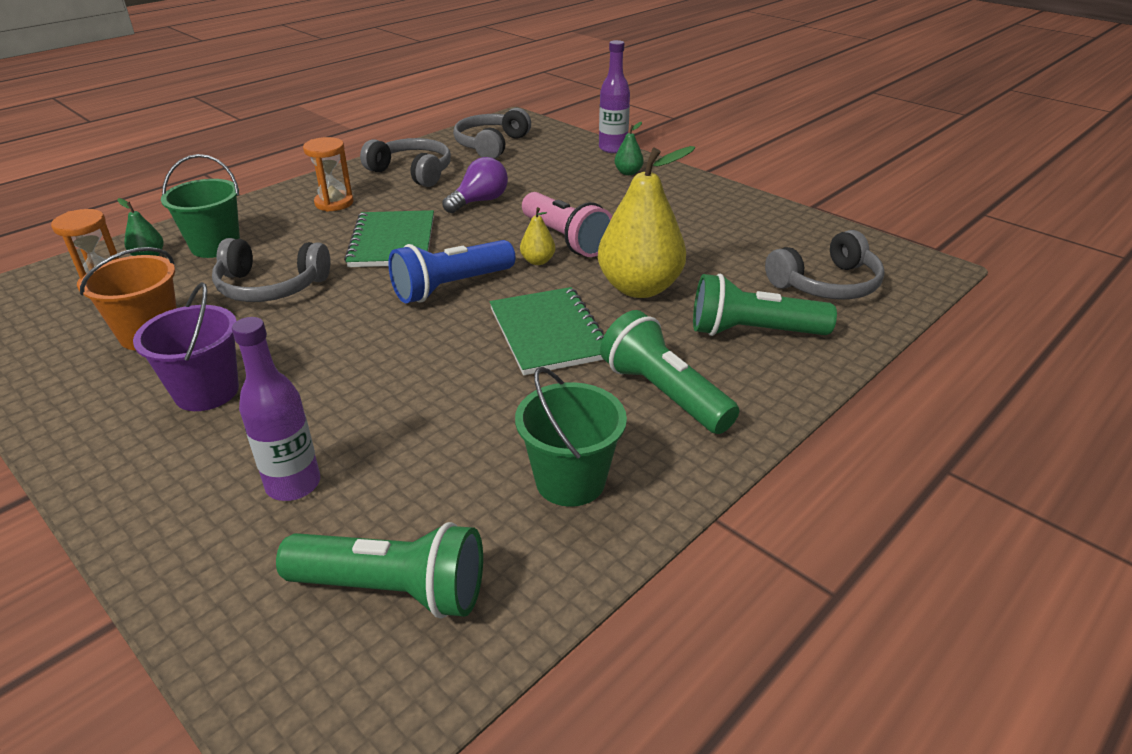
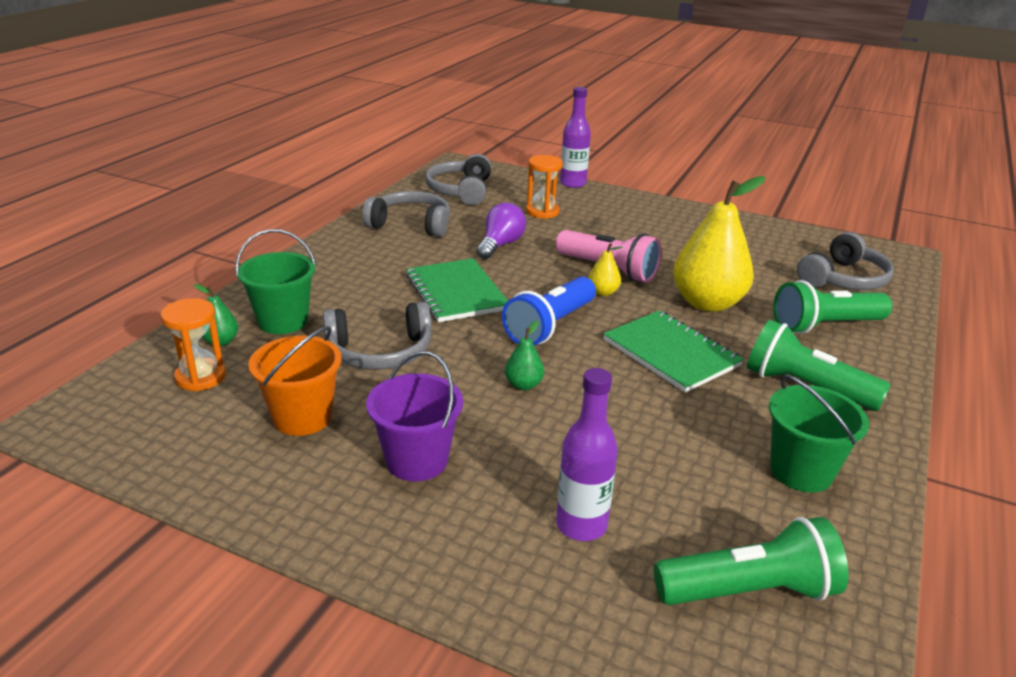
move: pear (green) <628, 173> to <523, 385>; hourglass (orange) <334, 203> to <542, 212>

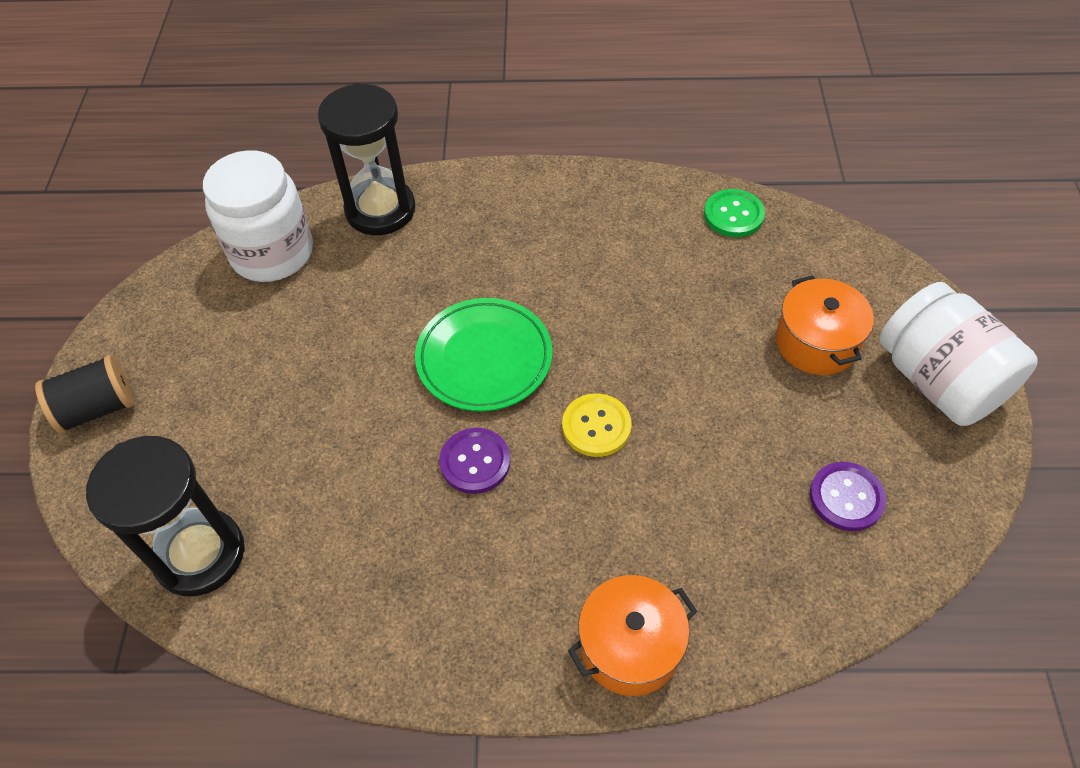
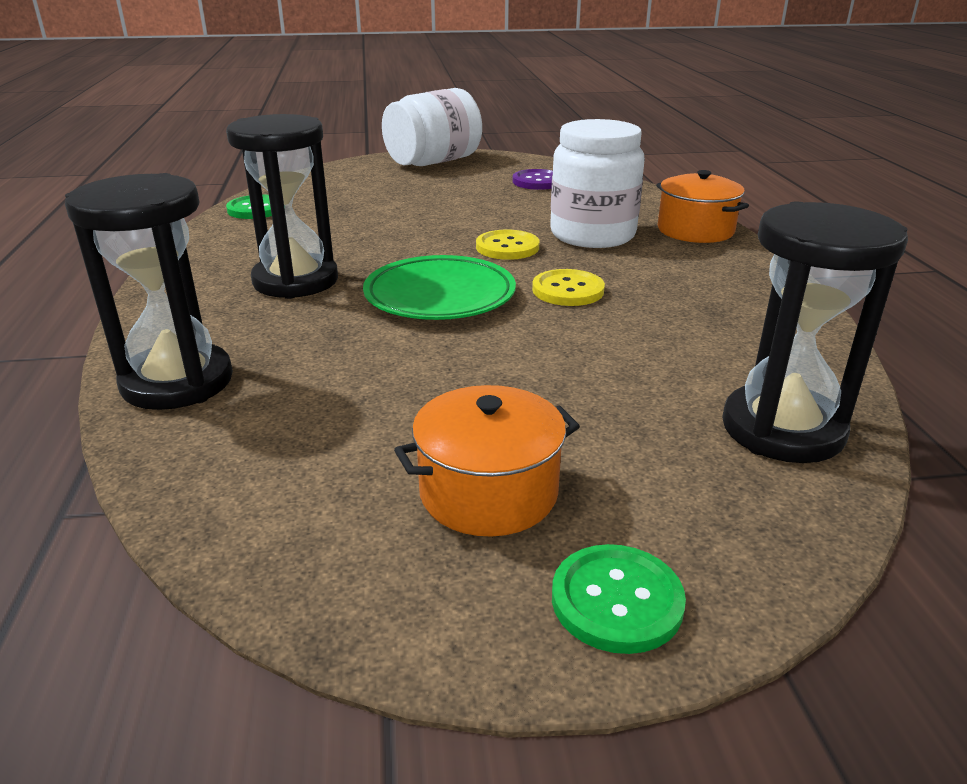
insert: hourglass (black) <295, 281>
move: pot (orange) <816, 342> to <488, 492>; jar (white) <272, 253> to <592, 235>
replace: spool (black) <97, 408> to button (green) <616, 600>
recolor: button (purple) <475, 462> to button (yellow) <568, 290>

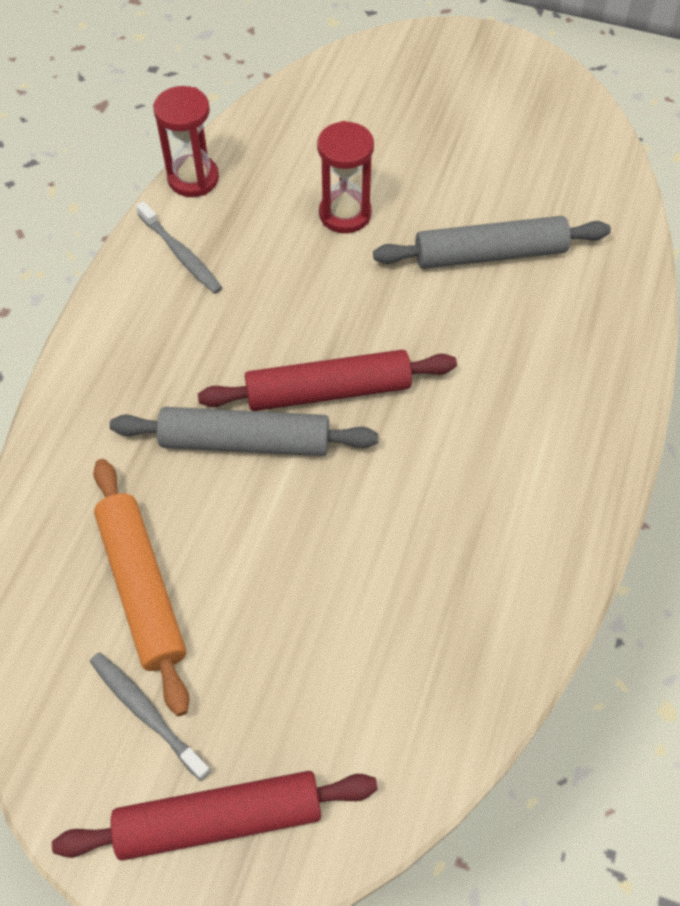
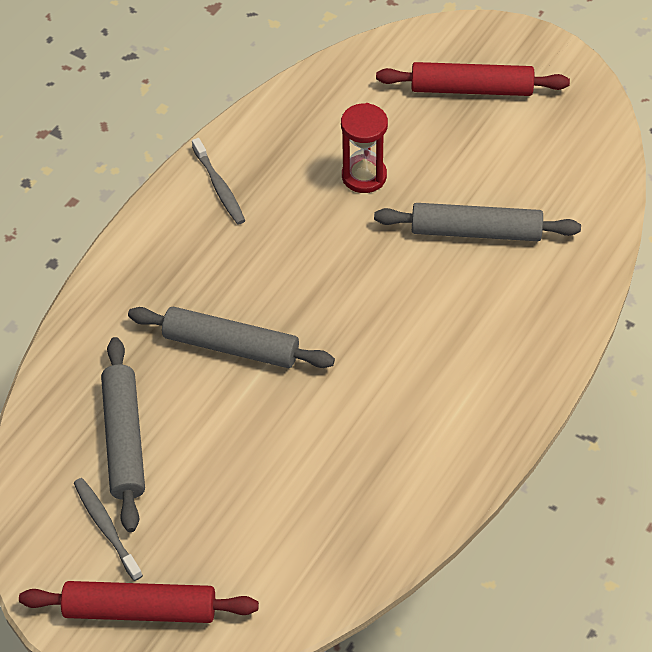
delete: hourglass (red) <193, 178>
move: rolling pin (red) <328, 390> to <471, 89>
recolor: rolling pin (orange) <142, 587> to rolling pin (grey) <125, 439>

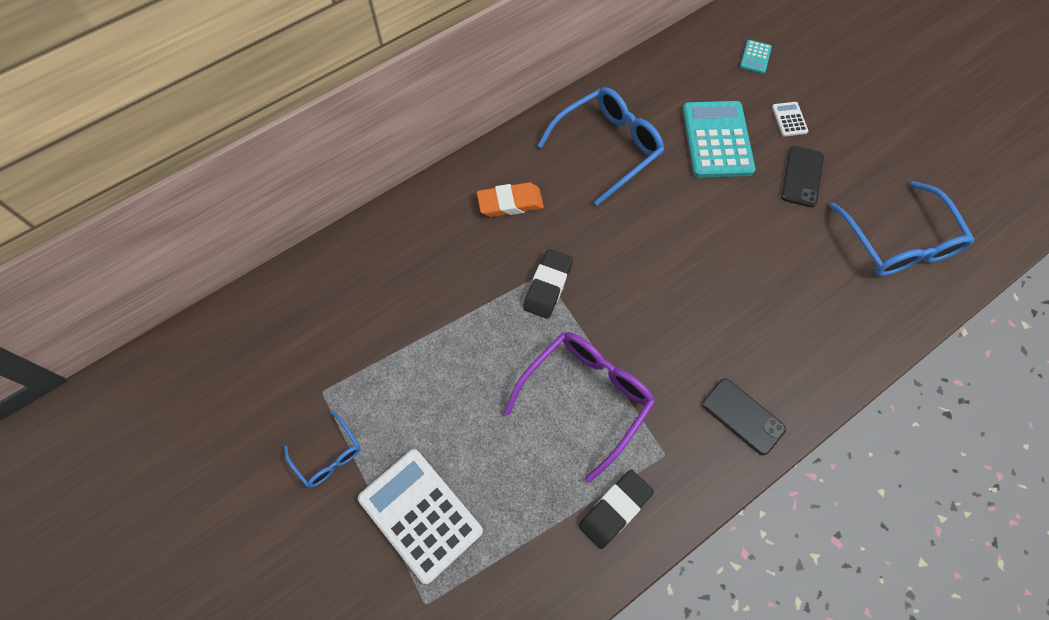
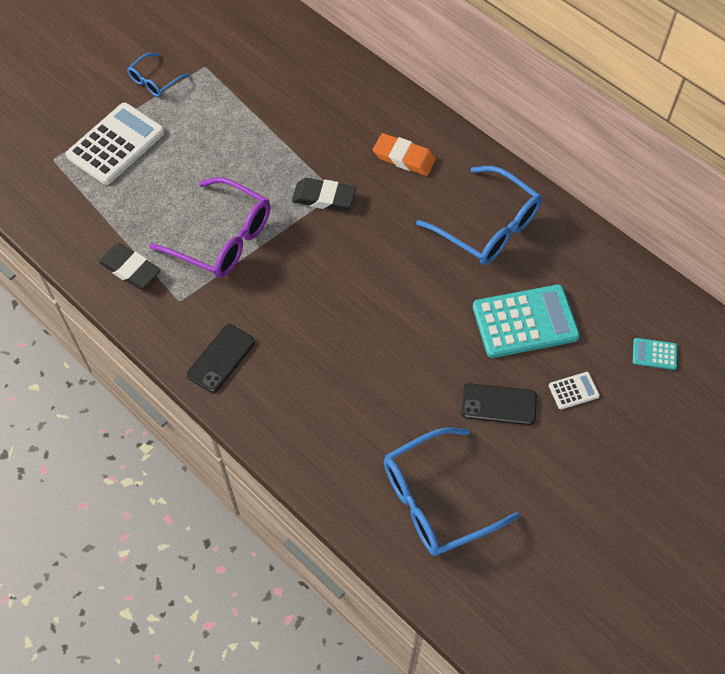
rotate: eraser (orange) <510, 203> = <404, 158> 45 degrees counterclockwise

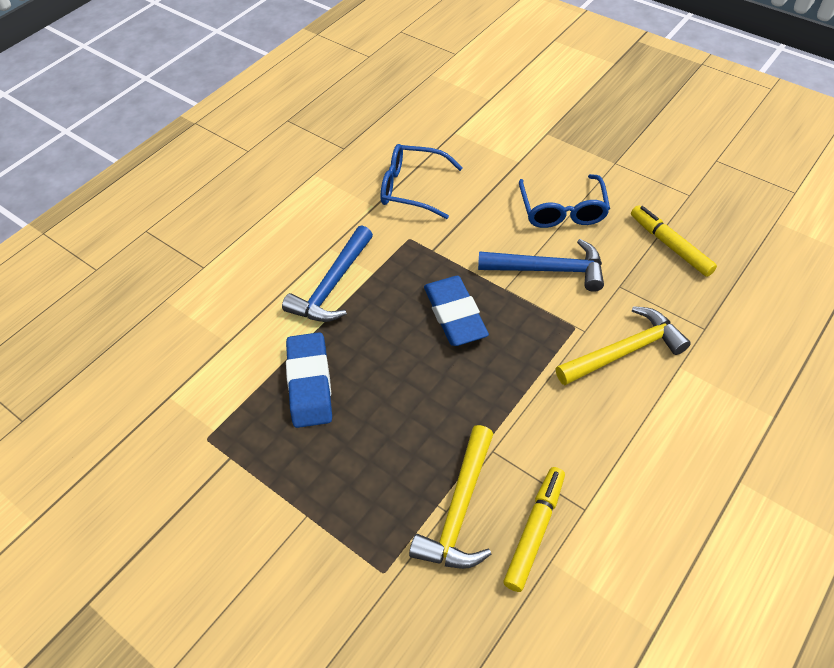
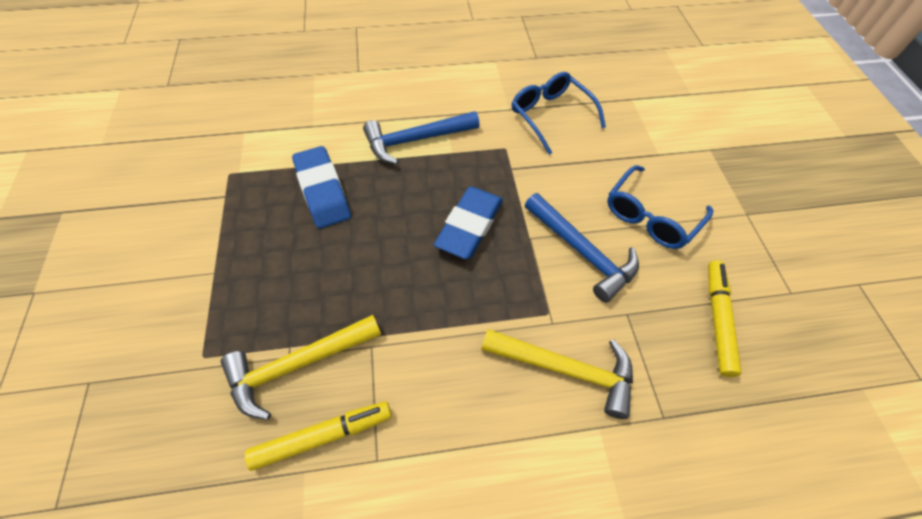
rotate: eraser (blue) <309, 383> = <322, 191> 60 degrees counterclockwise

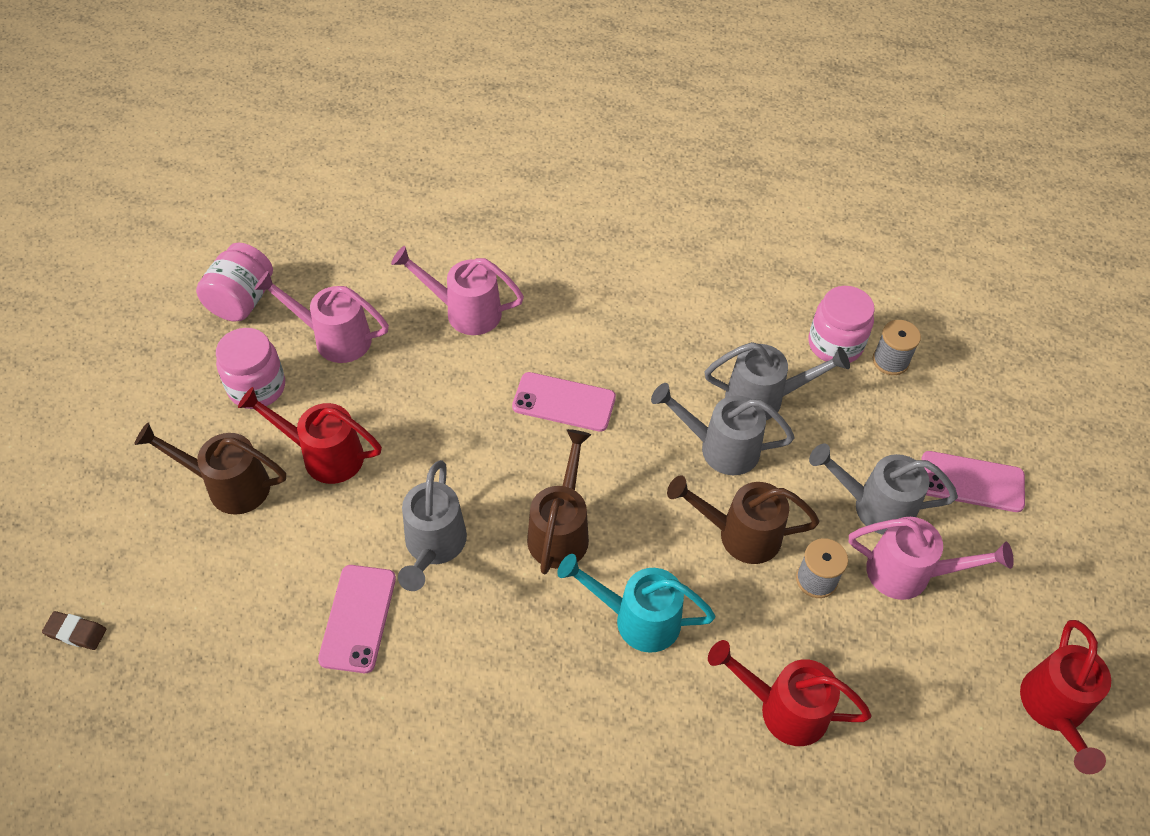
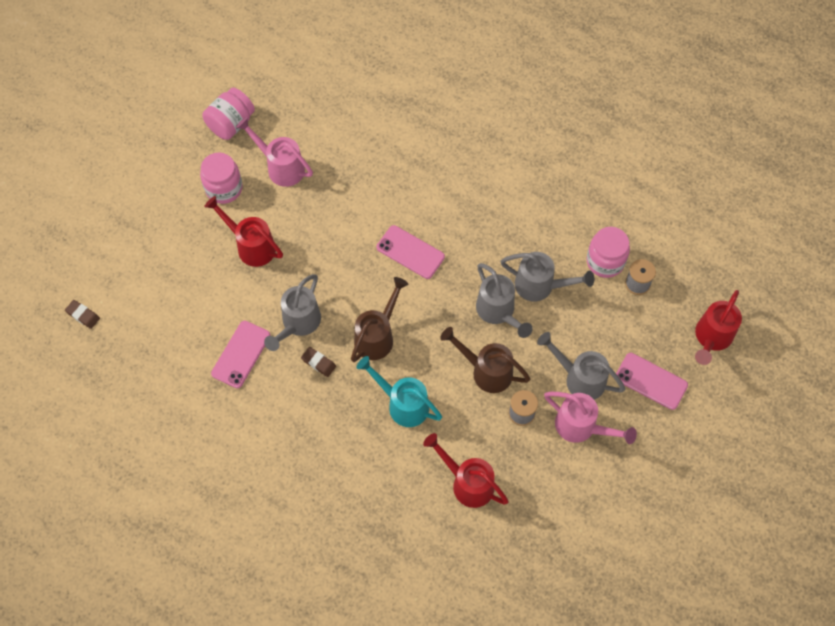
delete: watering can (brown) <229, 486>; watering can (pink) <465, 312>
insert: eraser (brown) <318, 363>
move: watering can (red) <1054, 709> to <711, 337>
rotate: watering can (grey) <721, 448> = <498, 311> 150 degrees counterclockwise

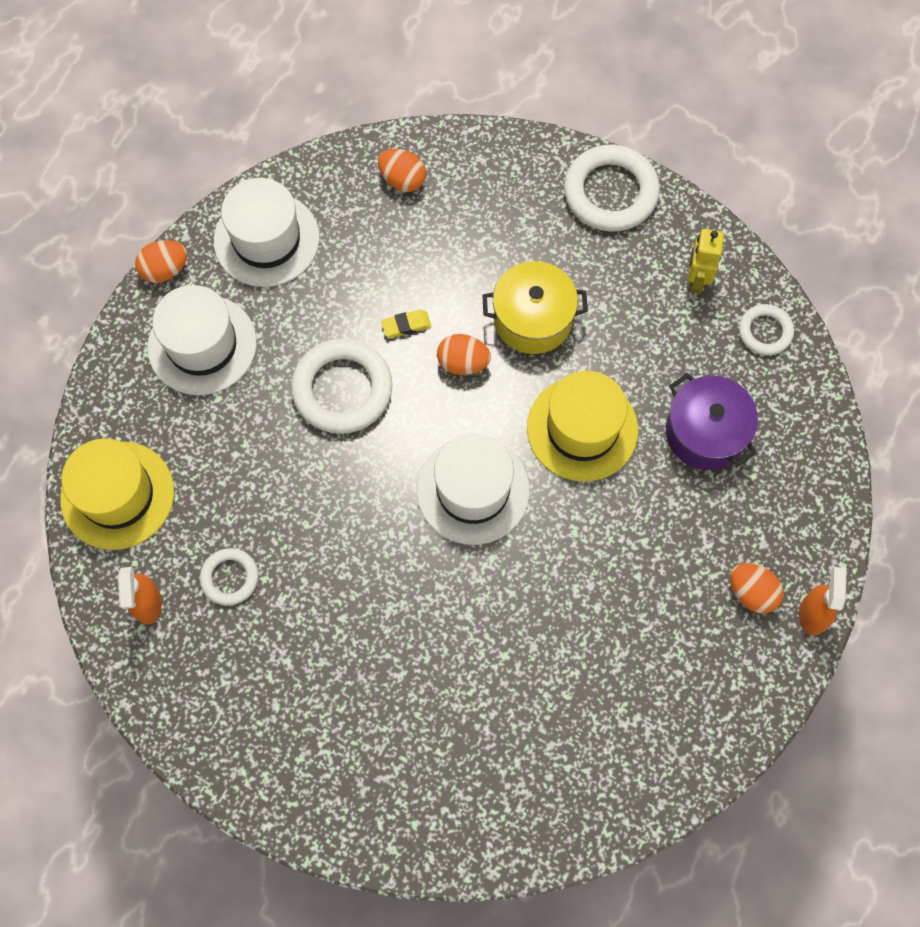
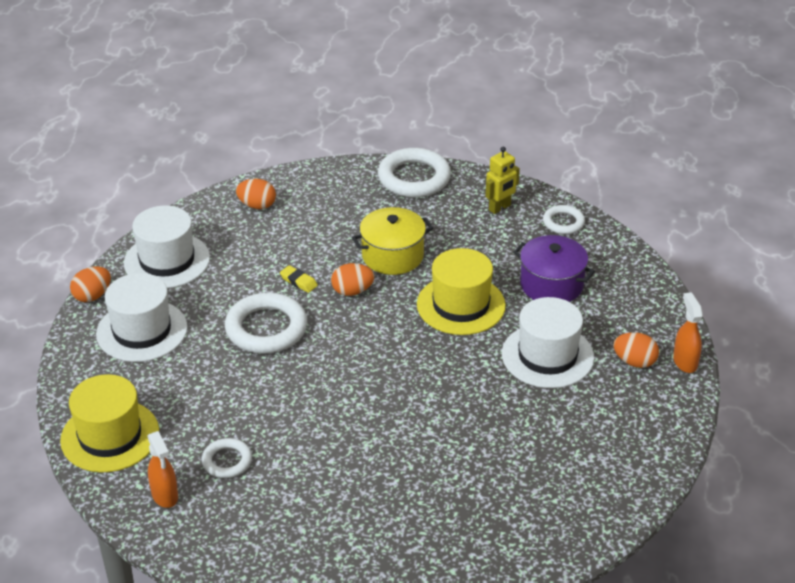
move: hat (white) <473, 490> to <547, 356>
rotate: eraser (yellow) <406, 325> = <298, 281> 75 degrees clockwise; robot (yellow) <696, 280> = <500, 208> 120 degrees counterclockwise

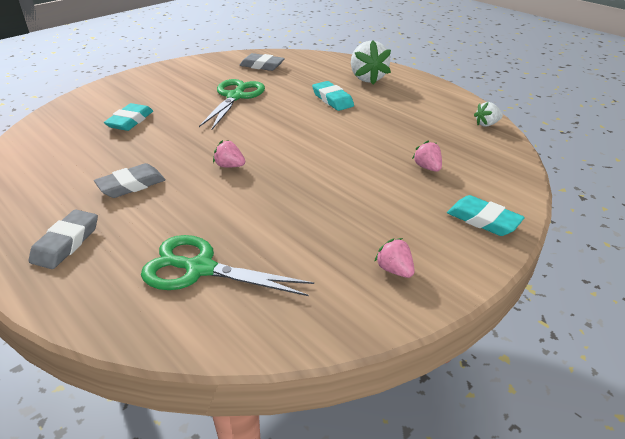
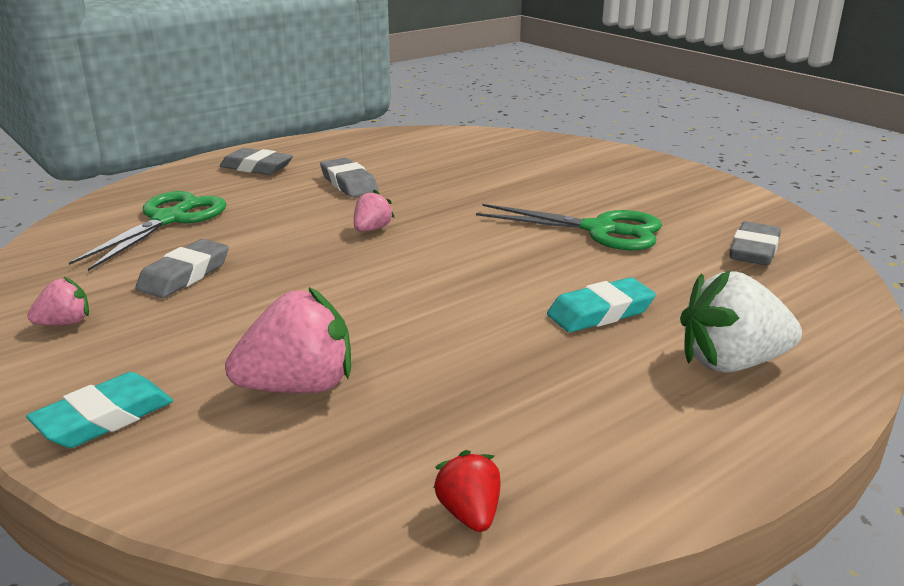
delete: eraser (turquoise) <130, 121>
insert: eraser (grey) <184, 275>
recolor: strawberry (white) <486, 124> to strawberry (red) <469, 513>
resize: strawberry (pink) <427, 167> = <298, 387> x1.91

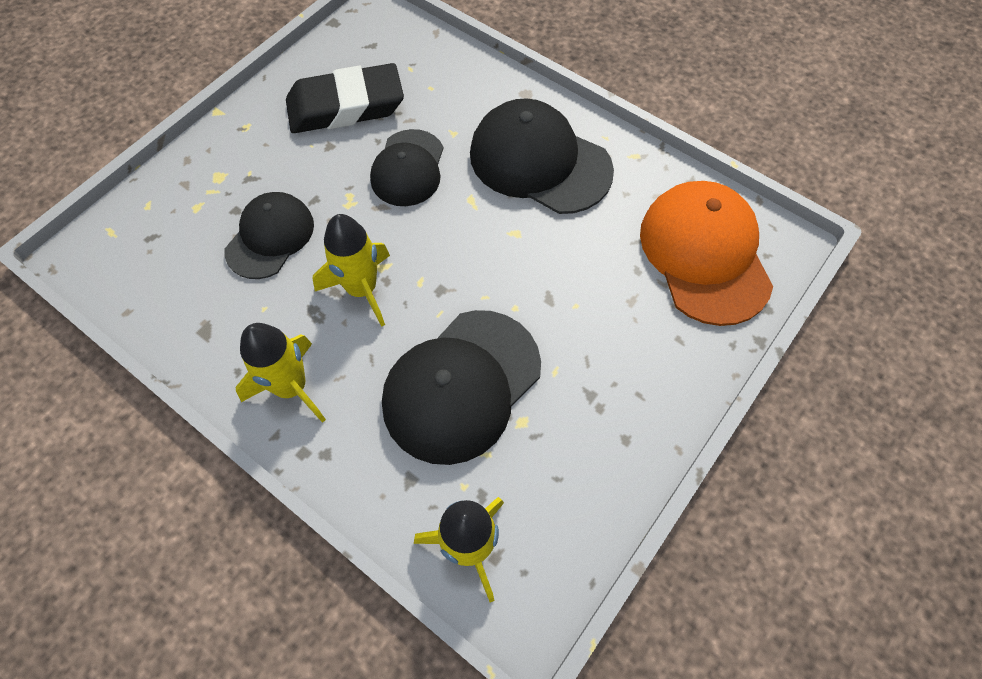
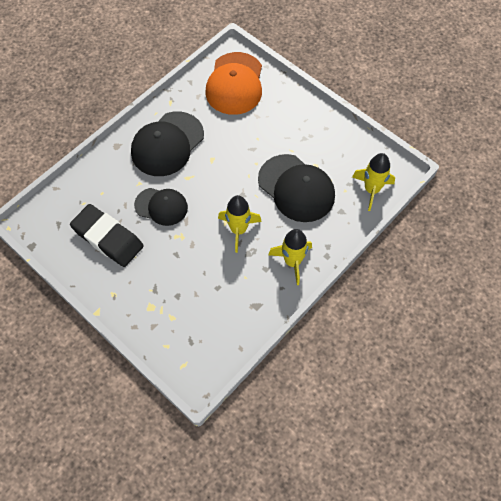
delete: cap (black) <270, 237>
rotate: eraser (black) <346, 106> = <108, 238> 45 degrees counterclockwise; cap (orange) <704, 254> = <235, 84> 75 degrees counterclockwise

